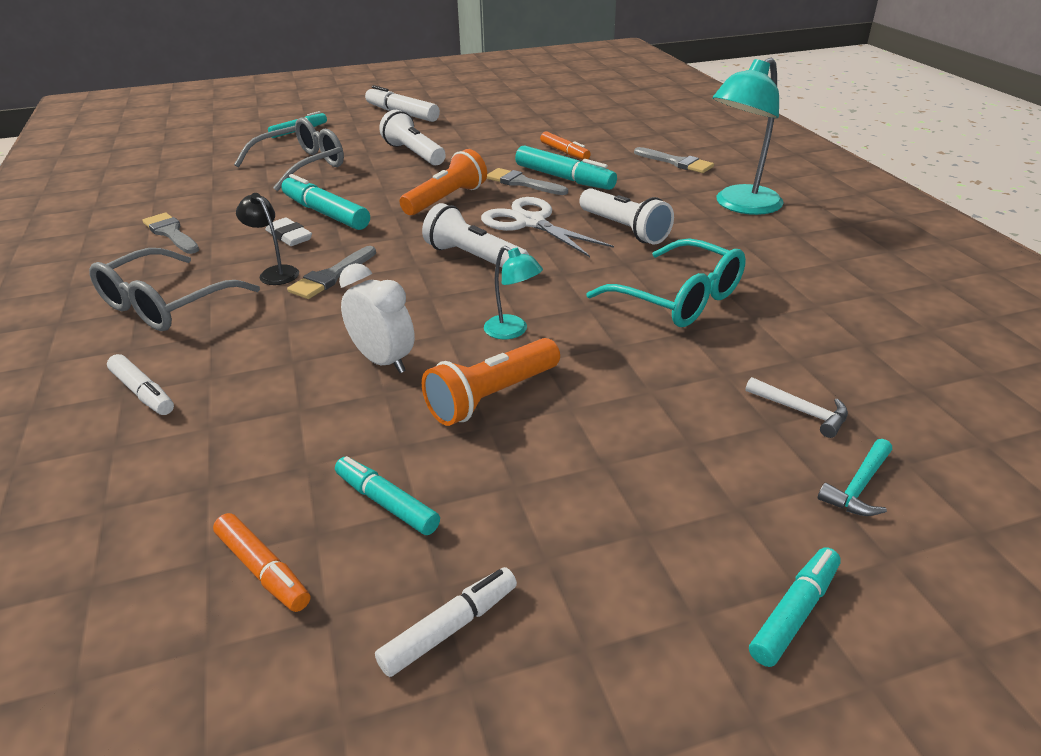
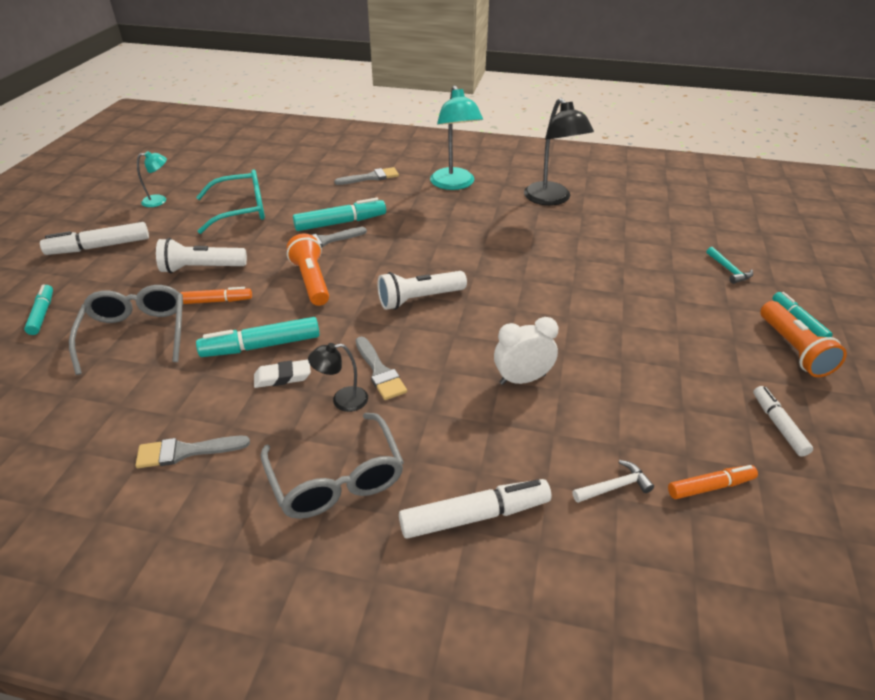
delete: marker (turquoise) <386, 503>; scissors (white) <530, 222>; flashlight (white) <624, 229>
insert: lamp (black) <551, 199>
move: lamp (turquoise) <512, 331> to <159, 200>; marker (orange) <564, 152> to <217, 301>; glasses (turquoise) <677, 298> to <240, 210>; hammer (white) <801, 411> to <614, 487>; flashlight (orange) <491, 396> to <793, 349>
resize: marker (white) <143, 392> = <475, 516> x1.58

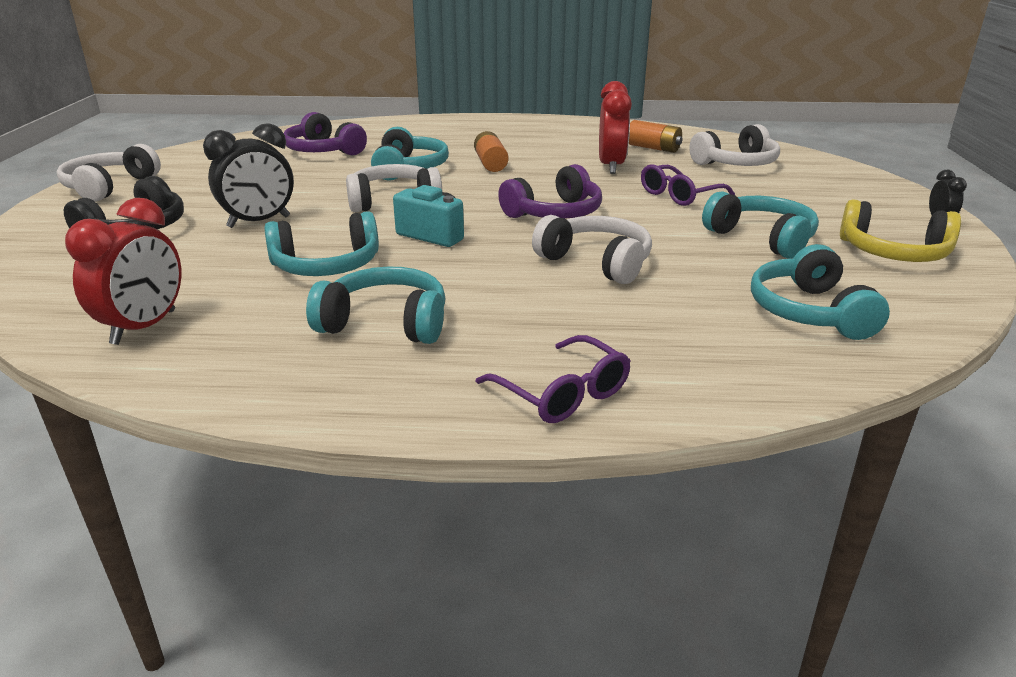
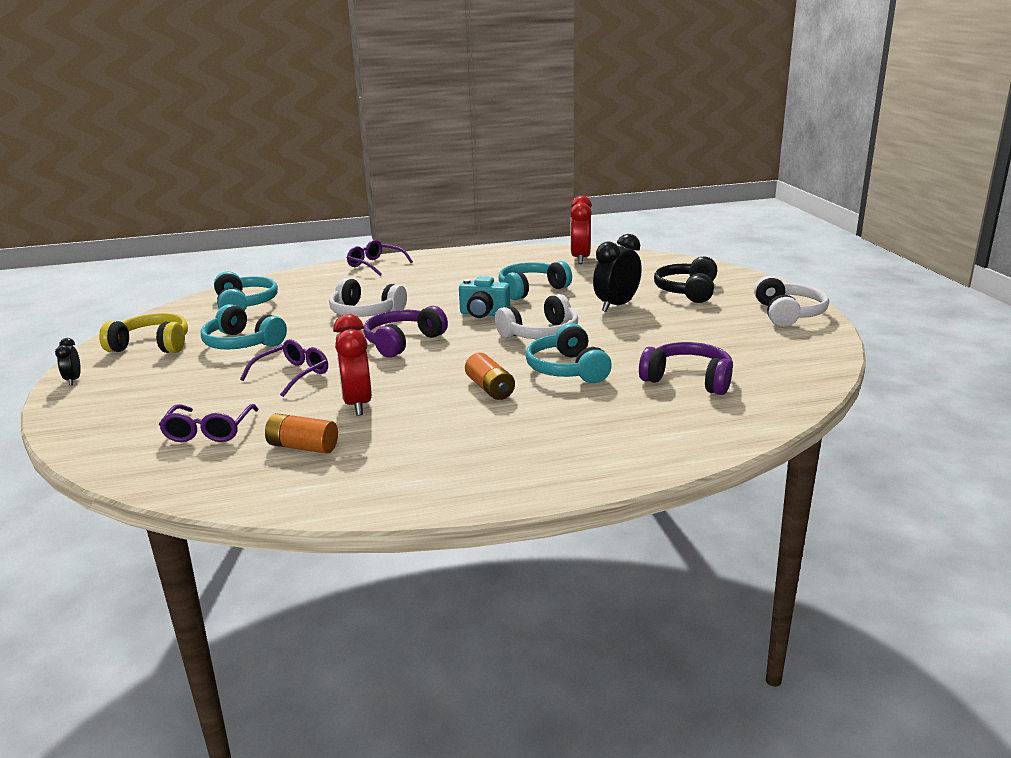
delete: headphones (turquoise) <385, 323>
replace: headphones (white) <736, 164> to glasses (purple) <209, 431>

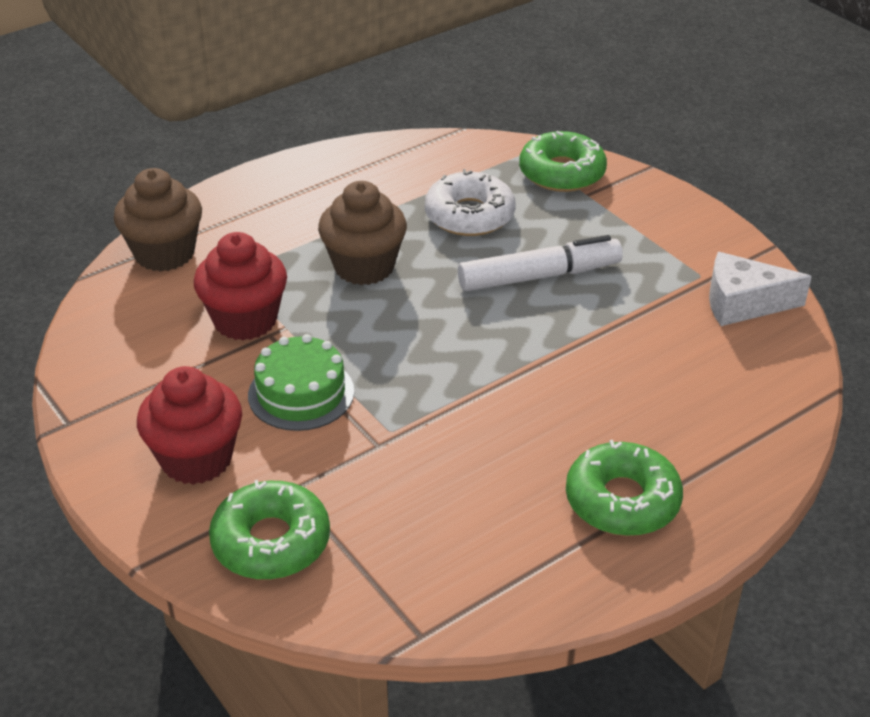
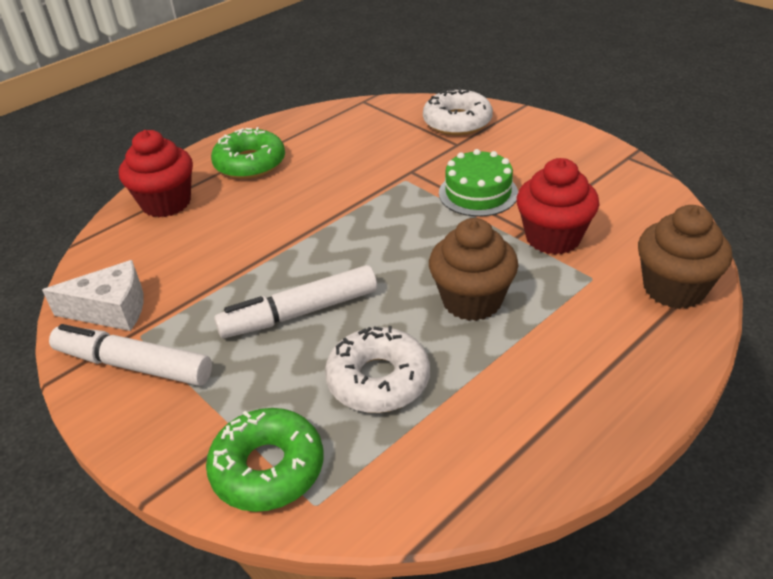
insert: marker (white) <134, 365>
move: cupcake (red) <196, 459> to <166, 203>
recolor: donut (green) <271, 541> to donut (white) <457, 122>

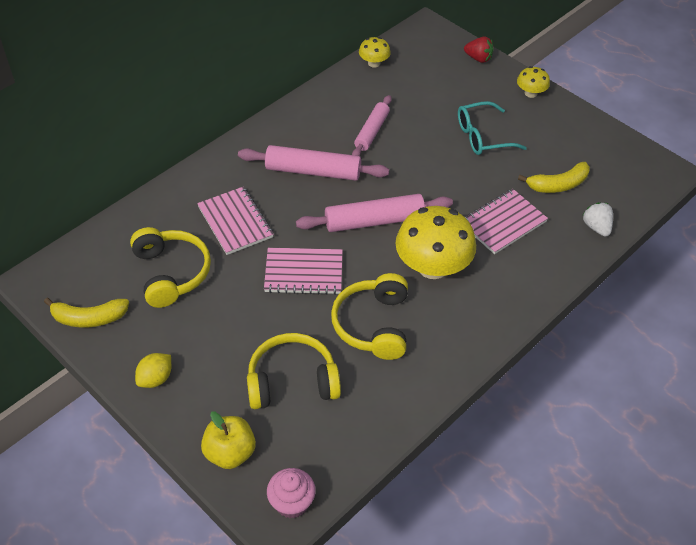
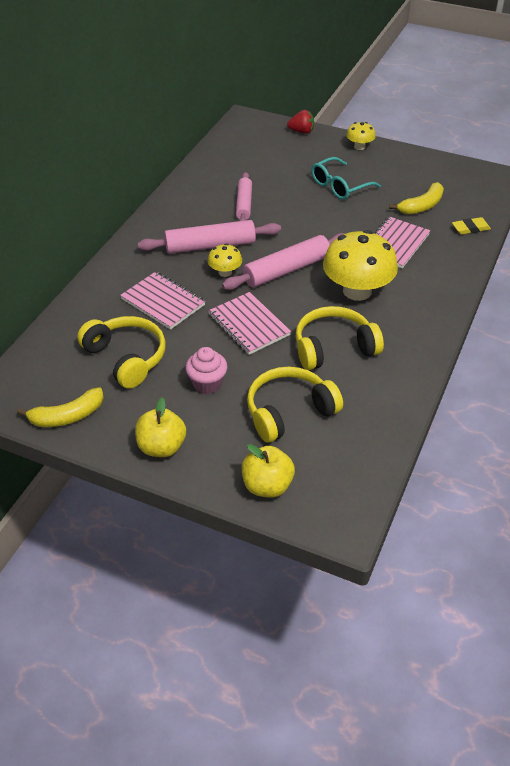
move: cupcake (pink) <292, 503> to <207, 383>; mushroom (yellow) <374, 63> to <225, 272>
replace: lemon (yellow) <155, 378> to apple (yellow) <161, 447>; strawberry (white) <596, 227> to eraser (yellow) <470, 228>
rotate: notebook (pink) <303, 273> = <248, 325> 75 degrees clockwise; headphones (yellow) <373, 325> = <334, 348> 90 degrees clockwise

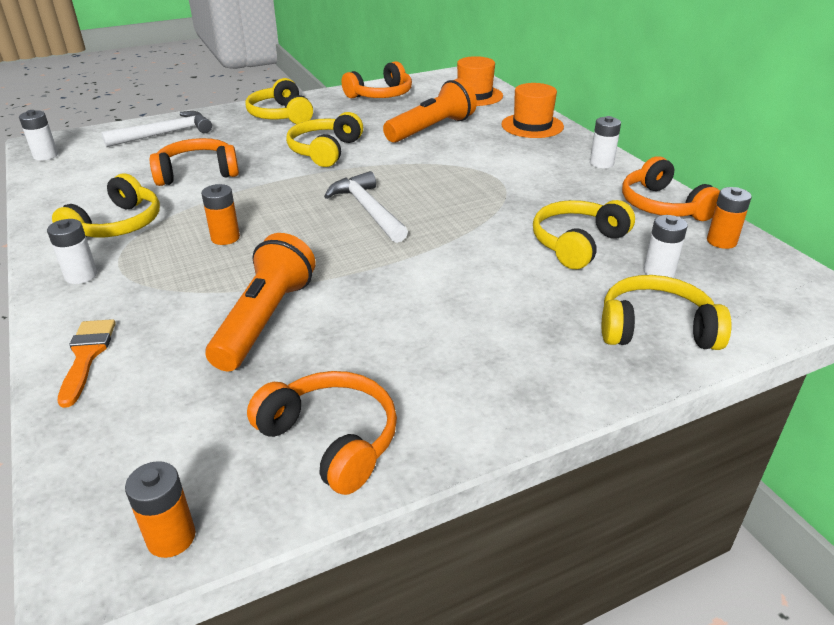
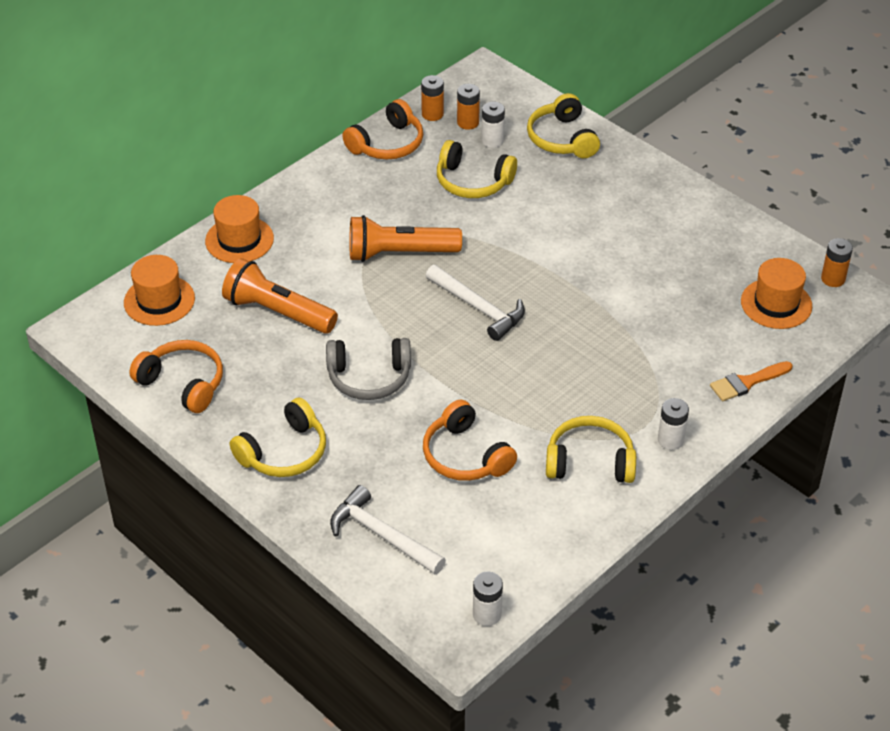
delete: headphones (orange) <331, 440>; battery (white) <601, 163>
insert: hat (orange) <776, 304>
move: flashlight (orange) <265, 320> to <400, 253>; battery (orange) <225, 238> to <468, 122>
recolor: headphones (yellow) <325, 151> to headphones (grey) <369, 377>
rotate: hammer (white) <367, 210> = <478, 308> 90 degrees counterclockwise

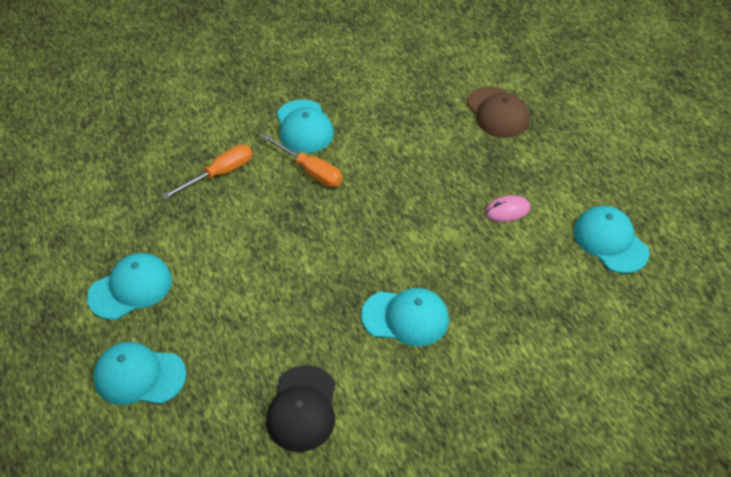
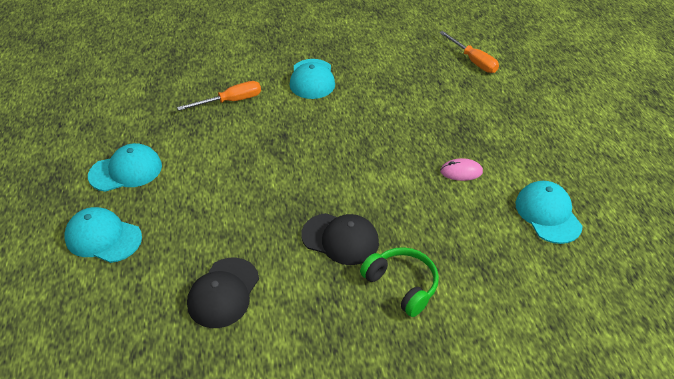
delete: cap (brown) <497, 113>
insert: headphones (green) <402, 285>
move: screwdriver (orange) <310, 171> to <473, 61>
recolor: cap (turquoise) <405, 318> to cap (black) <340, 239>

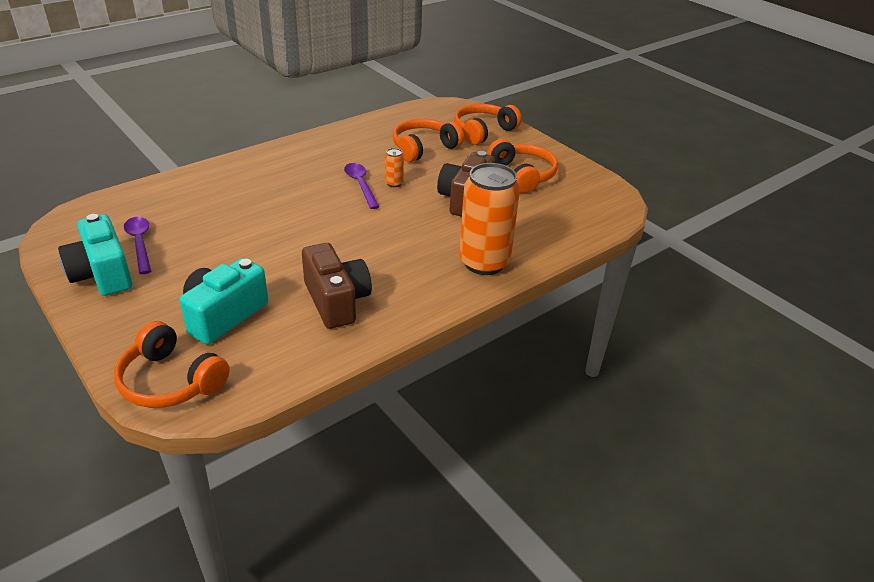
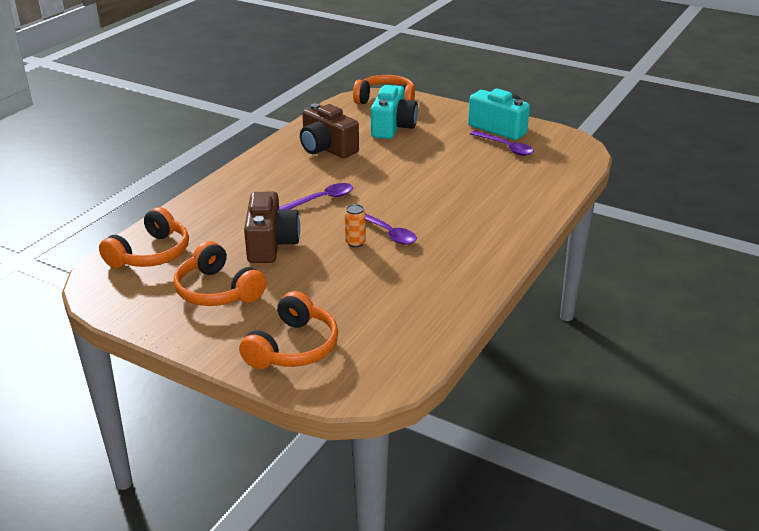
delete: can (orange) <484, 262>
insert: spoon (purple) <321, 200>
move: headphones (orange) <424, 148> to <151, 254>

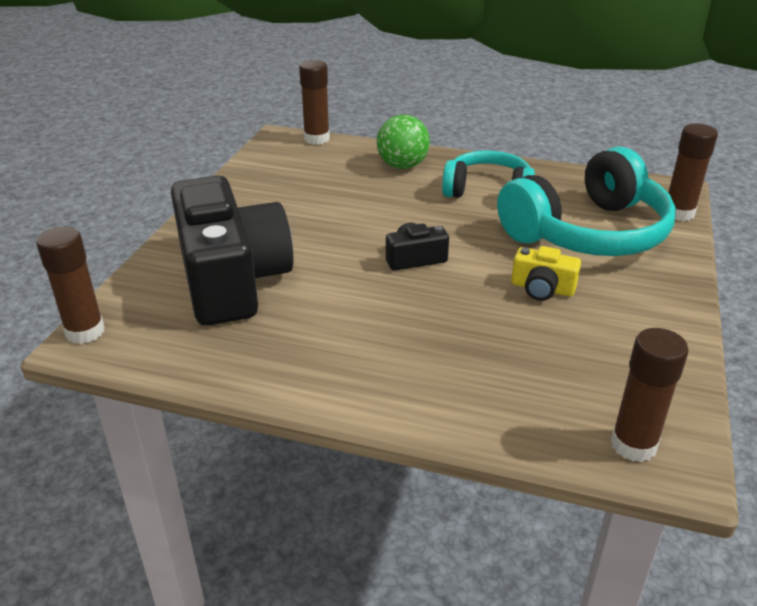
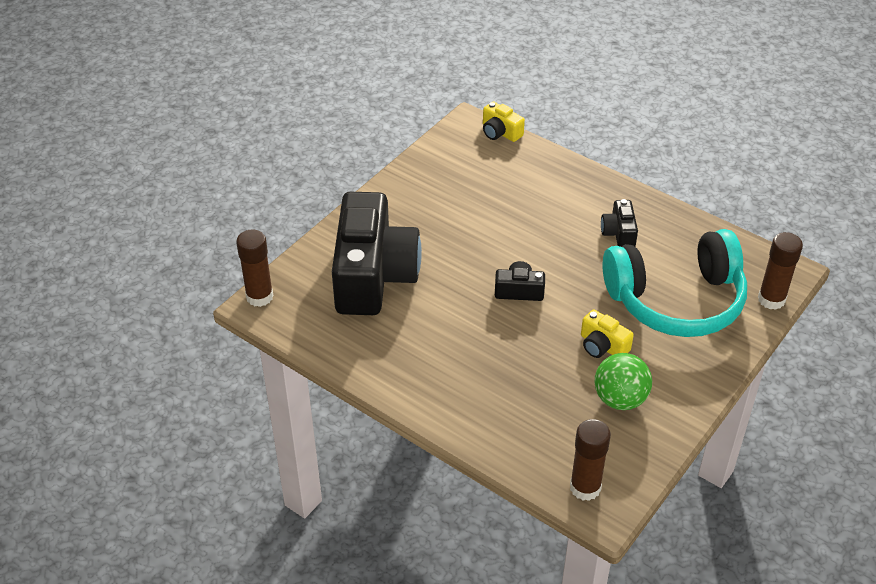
move: ball (green) <402, 166> to <620, 399>
replace: glue stick (brown) <317, 139> to camera (yellow) <500, 132>; headphones (turquoise) <488, 191> to camera (black) <619, 233>

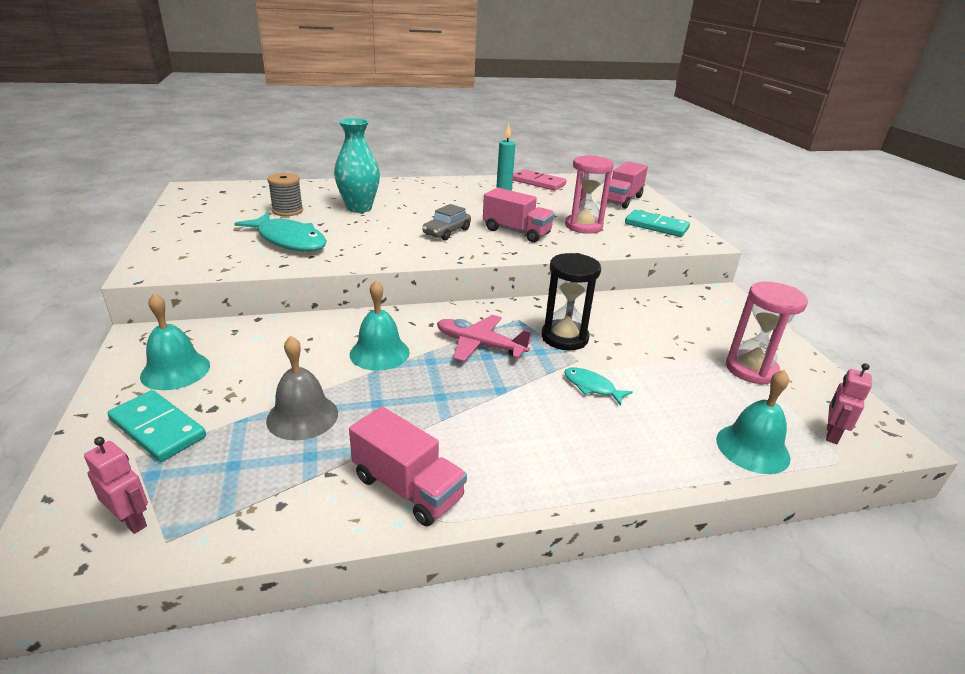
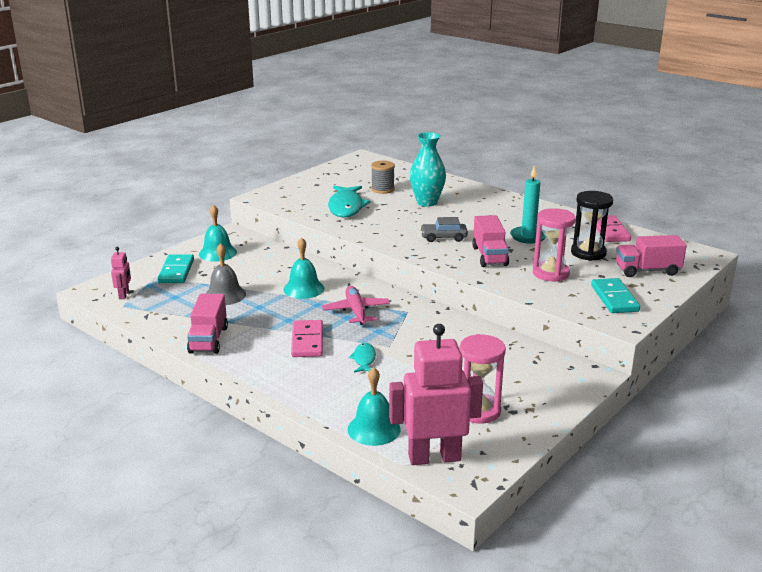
insert: domino (pink) <307, 341>
move: hourglass (black) <564, 338> to <588, 253>
resize: robot (pink) <831, 434> = <434, 457> x2.15

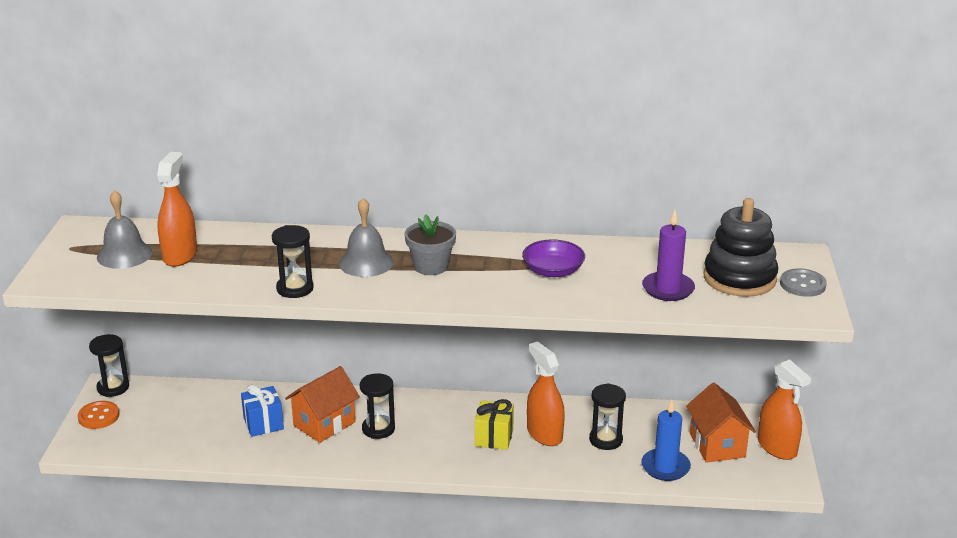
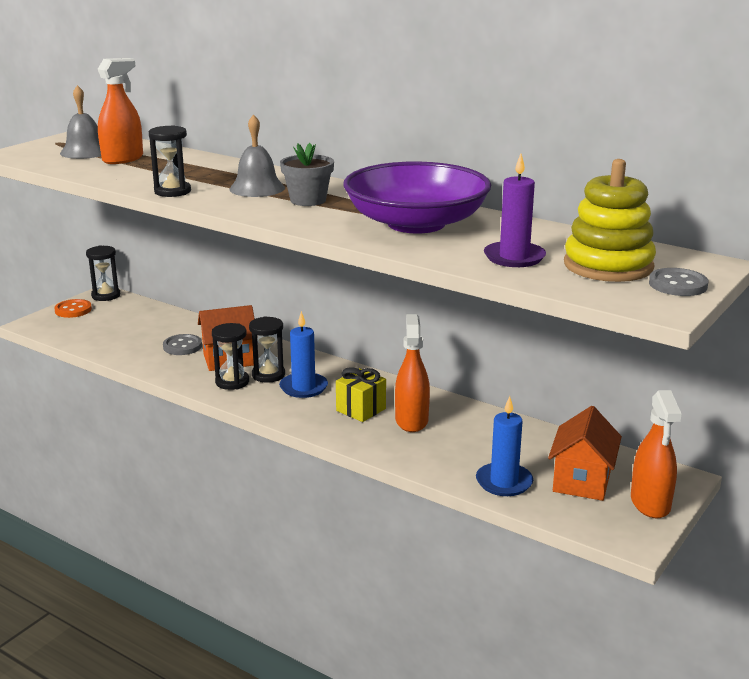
insert: candle (blue) <303, 387>
move: hourglass (black) <605, 440> to <232, 382>
replace: gift (blue) <263, 424> to button (grey) <182, 346>
recolor: stacking toy (black) <739, 278> to stacking toy (yellow) <608, 266>
resize: bowl (purple) <553, 270> = <416, 223> x2.10

